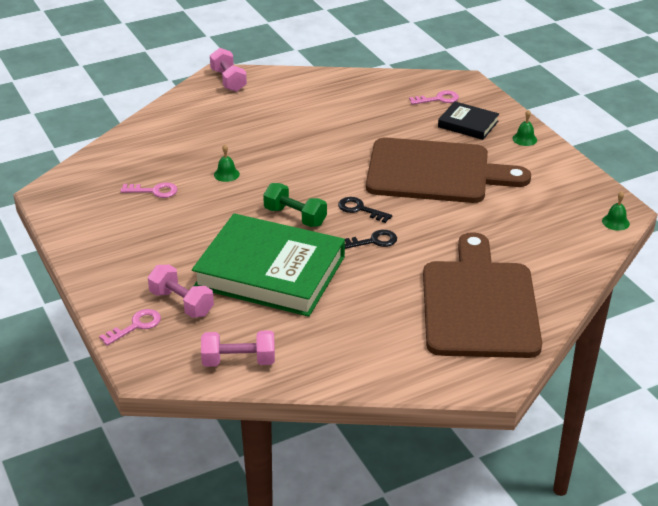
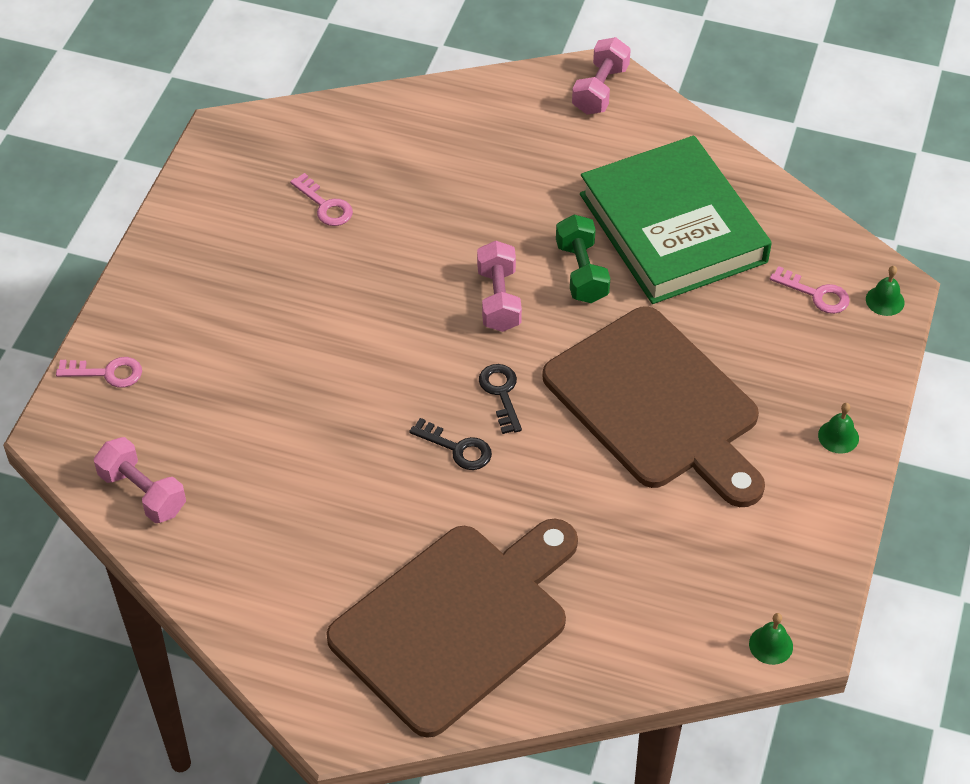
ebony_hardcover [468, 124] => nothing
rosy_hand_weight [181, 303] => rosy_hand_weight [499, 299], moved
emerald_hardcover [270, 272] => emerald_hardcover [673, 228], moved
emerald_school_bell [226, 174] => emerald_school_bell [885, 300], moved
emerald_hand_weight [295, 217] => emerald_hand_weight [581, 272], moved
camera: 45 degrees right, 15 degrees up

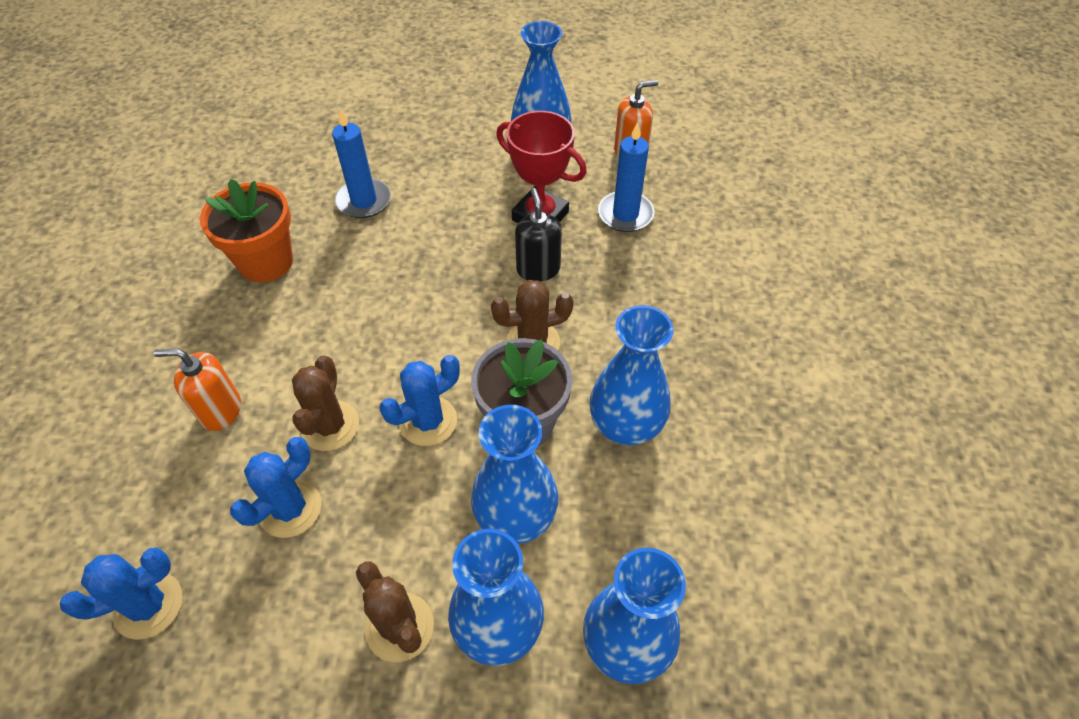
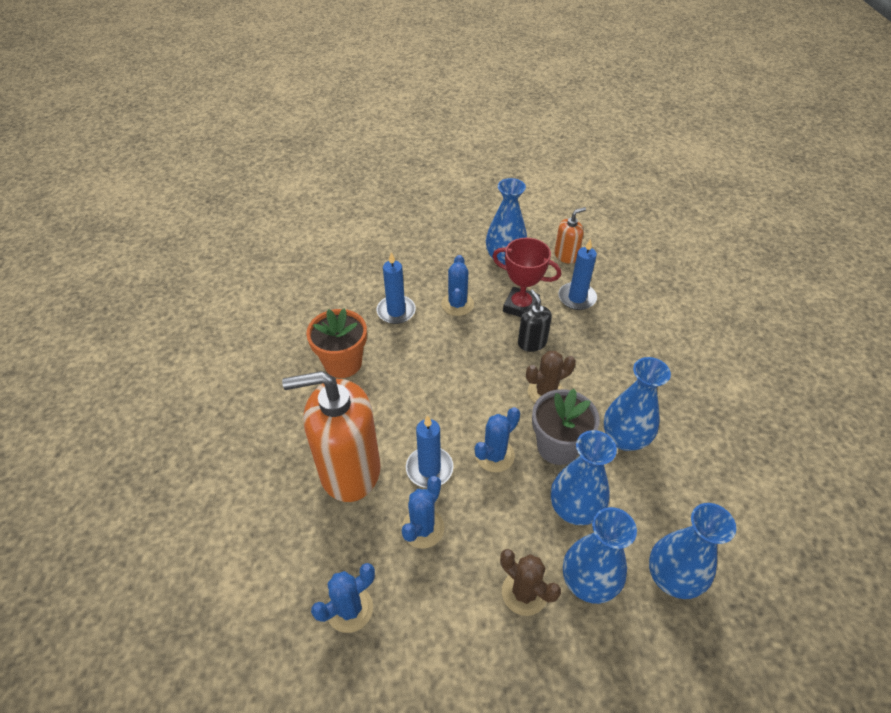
nothing => blue_saguaro_cactus [457, 304]
brown_saguaro_cactus [330, 426] => blue_pillar_candle [429, 469]
orange-coloured_pump_bottle [220, 410] => orange-coloured_pump_bottle [349, 470], x2.15
camera: 10 degrees left, 5 degrees down

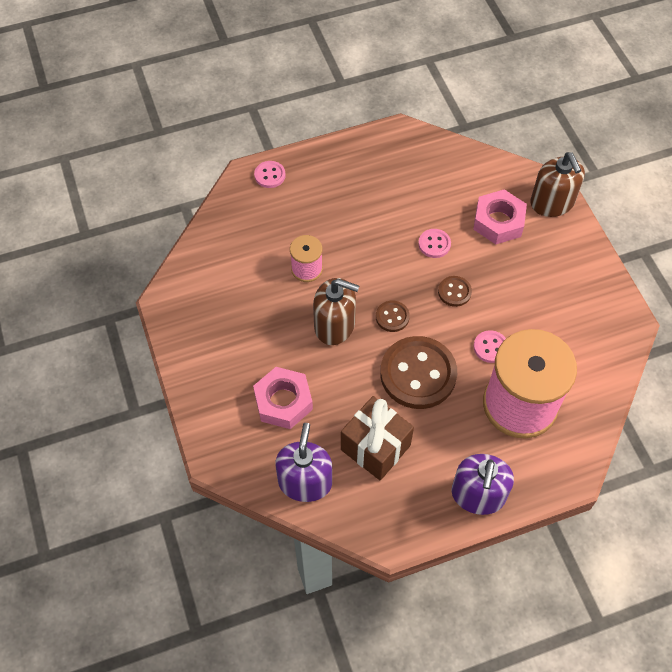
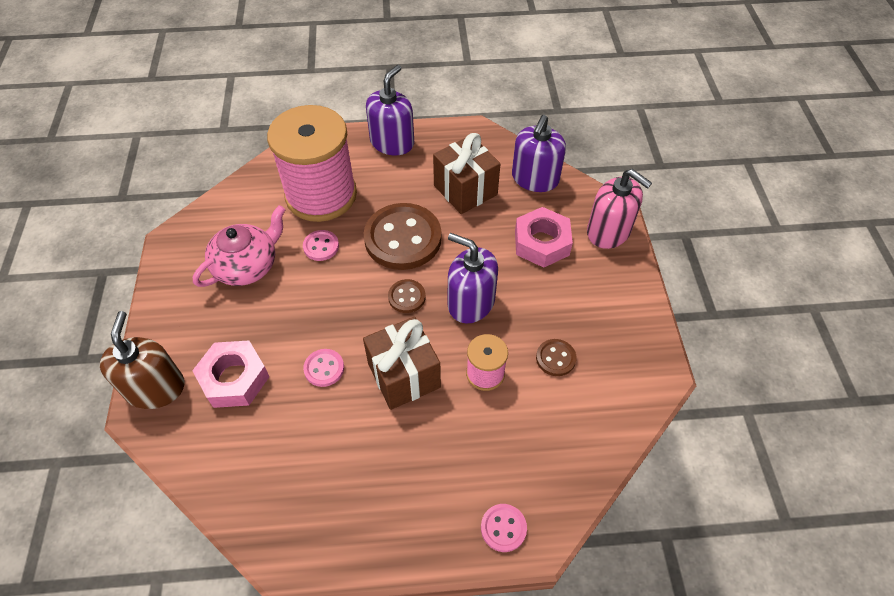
nothing => rosy_china_teapot [247, 266]
nothing => brown_wrapped_gift [404, 375]
nothing => rosy_pump_bottle [608, 231]
brown_button [454, 292] => brown_button [555, 358], moved
brown_pump_bottle [334, 325] => violet_pump_bottle [471, 302]
camera: 165 degrees left, 5 degrees down

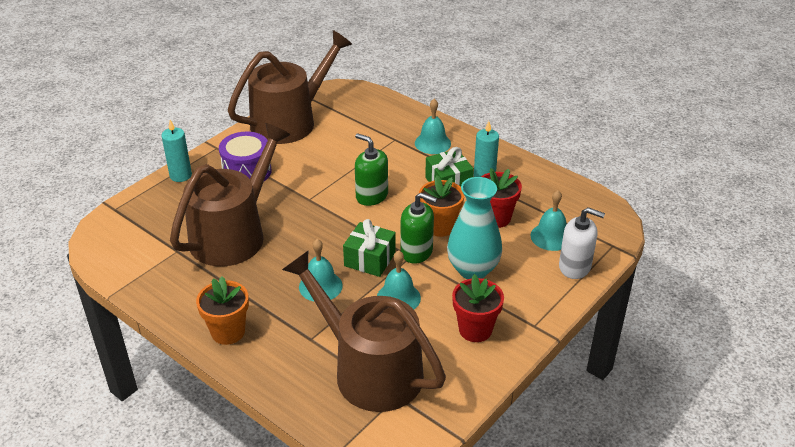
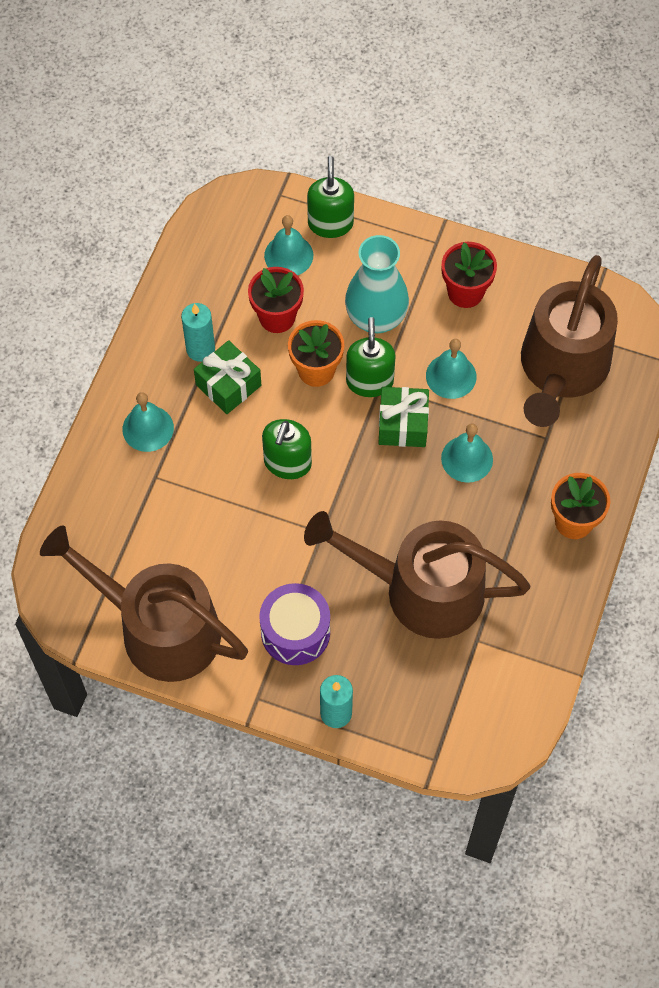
snow-white_pump_bottle [575, 267] => emerald_pump_bottle [330, 223]
camera: 110 degrees left, 25 degrees up

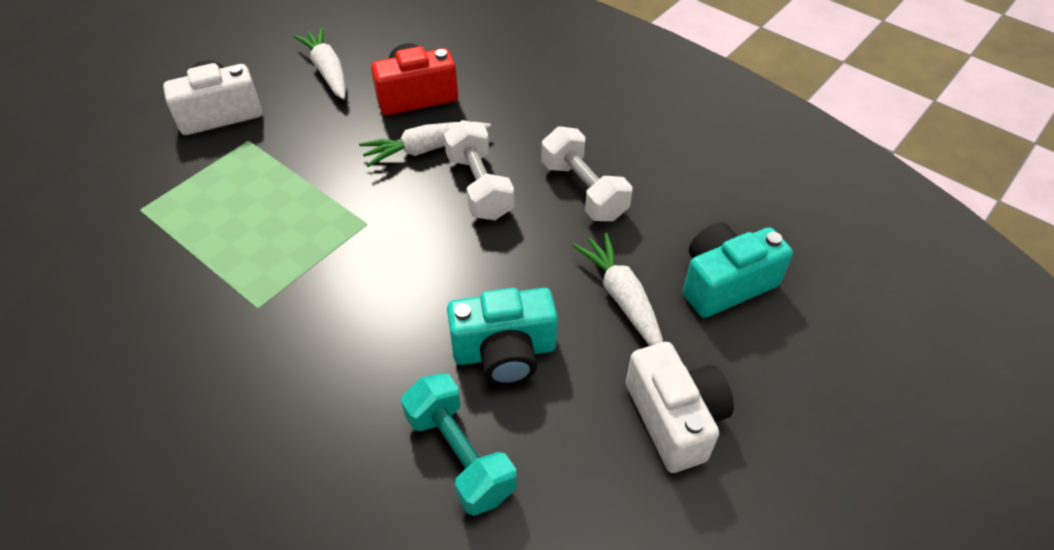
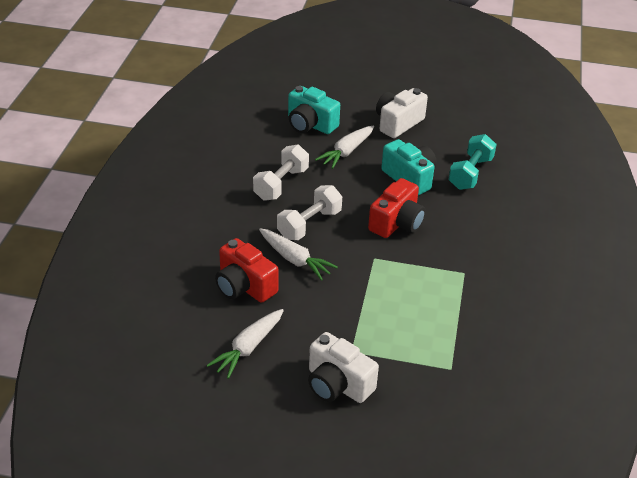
nothing => red_photo_camera [397, 223]
camera: 120 degrees left, 10 degrees down

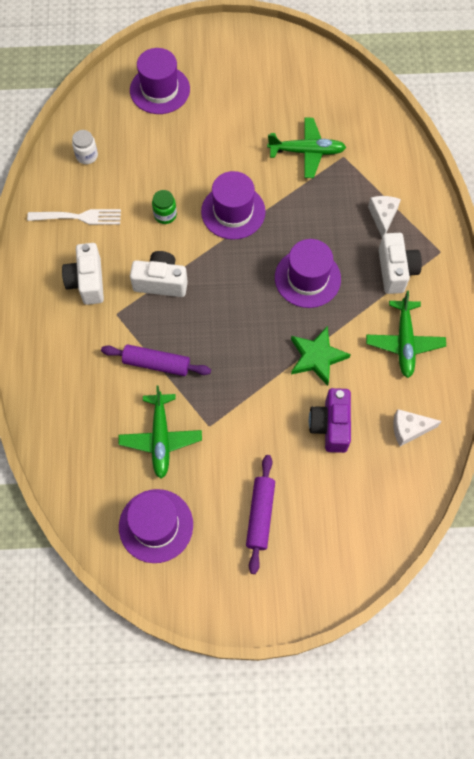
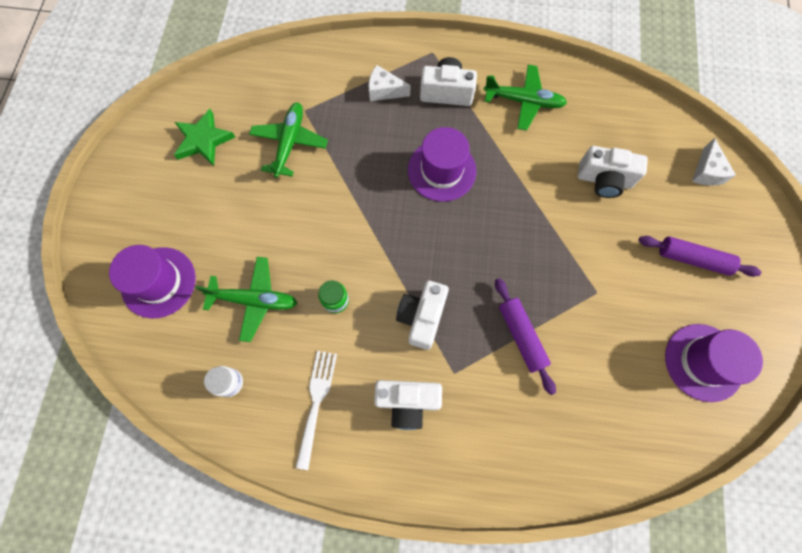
violet_hat [233, 212] => nothing
emerald_plane [161, 438] => emerald_plane [254, 300], moved
emerald_five-pointed_star [317, 357] => emerald_five-pointed_star [203, 140], moved
snow-white_cheese_wedge [409, 429] => snow-white_cheese_wedge [706, 171], moved
violet_photo_camera [330, 425] => snow-white_photo_camera [604, 180]
violet_pastry_roller [156, 364] => violet_pastry_roller [521, 336], 45 degrees counterclockwise
camera: 80 degrees left, 5 degrees up

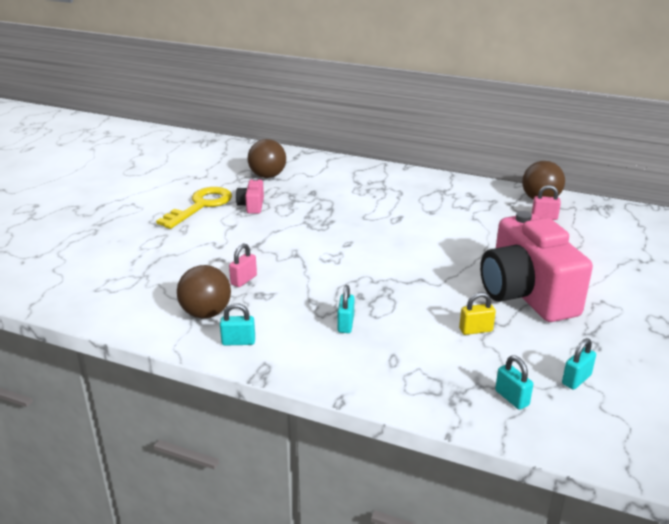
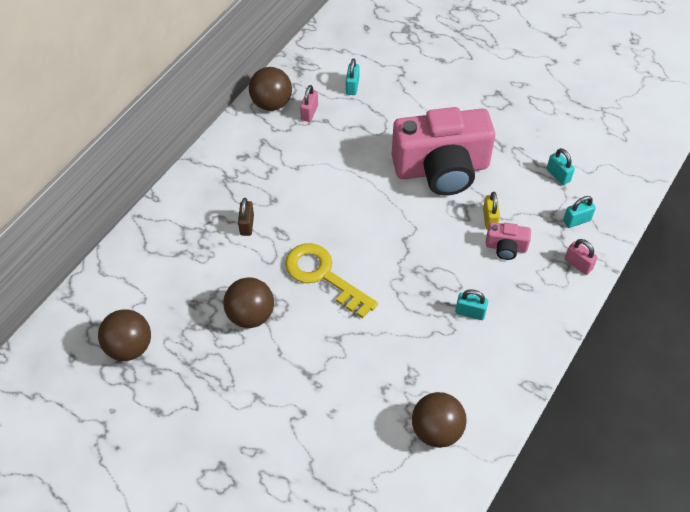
nothing => brown_sphere [250, 315]
nothing => brown_padlock [247, 225]
golden_door_key [201, 205] => golden_door_key [323, 276], moved
turquoise_padlock [238, 342] => turquoise_padlock [352, 86], moved
rosy_padlock [243, 280] => rosy_padlock [578, 264], moved
rosy_photo_camera [252, 206] => rosy_photo_camera [506, 247], moved
camera: 80 degrees left, 25 degrees up

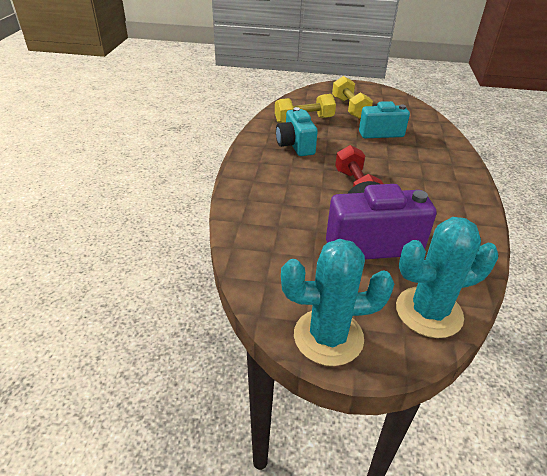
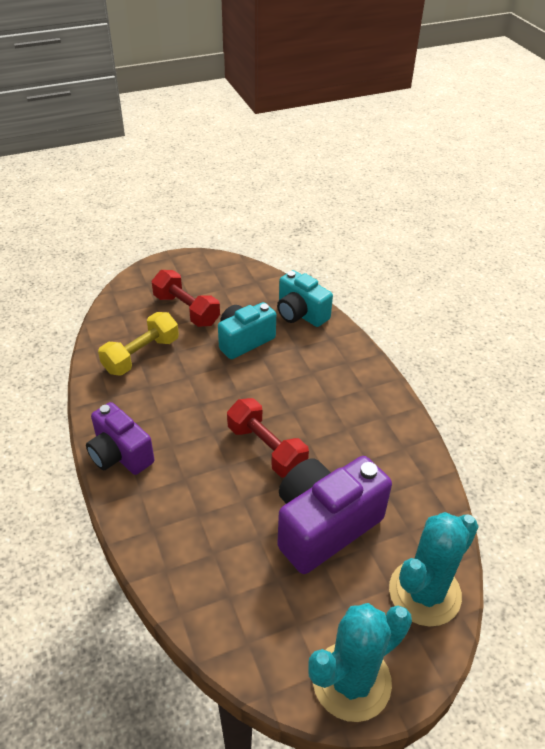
nothing => violet_photo_camera [120, 454]
turquoise_photo_camera [295, 145] => turquoise_photo_camera [300, 314], moved
golden_hand_weight [350, 108] => red_hand_weight [186, 310]
camera: 30 degrees left, 5 degrees up

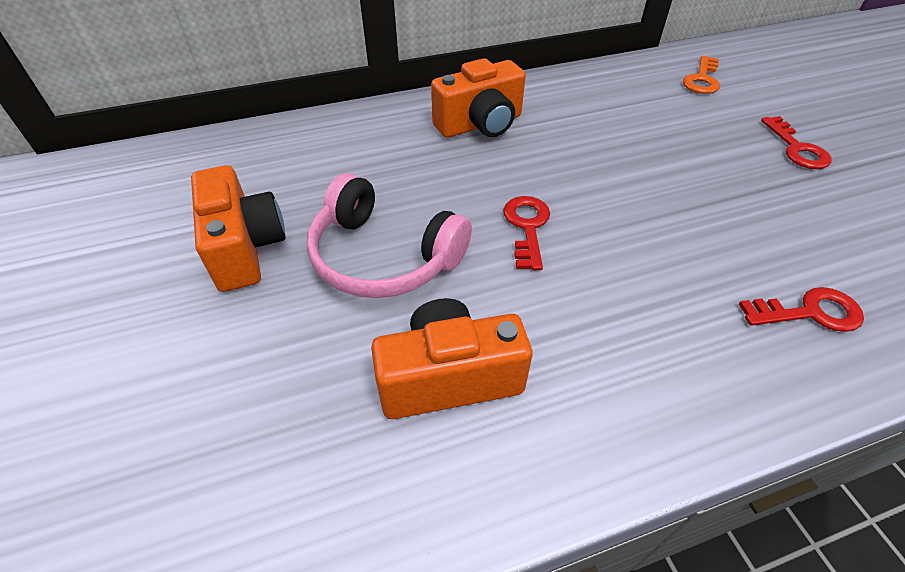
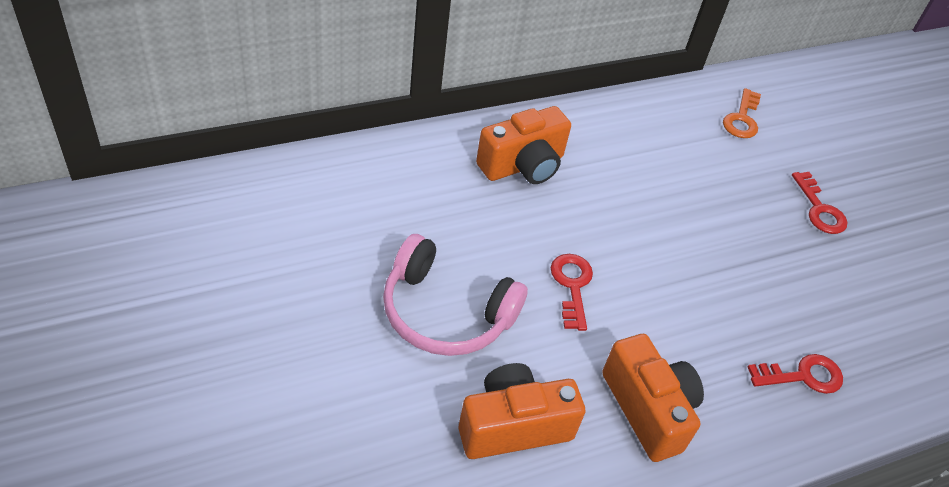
orange-coloured_photo_camera [245, 247] => orange-coloured_photo_camera [648, 409], moved
camera: 10 degrees left, 0 degrees up

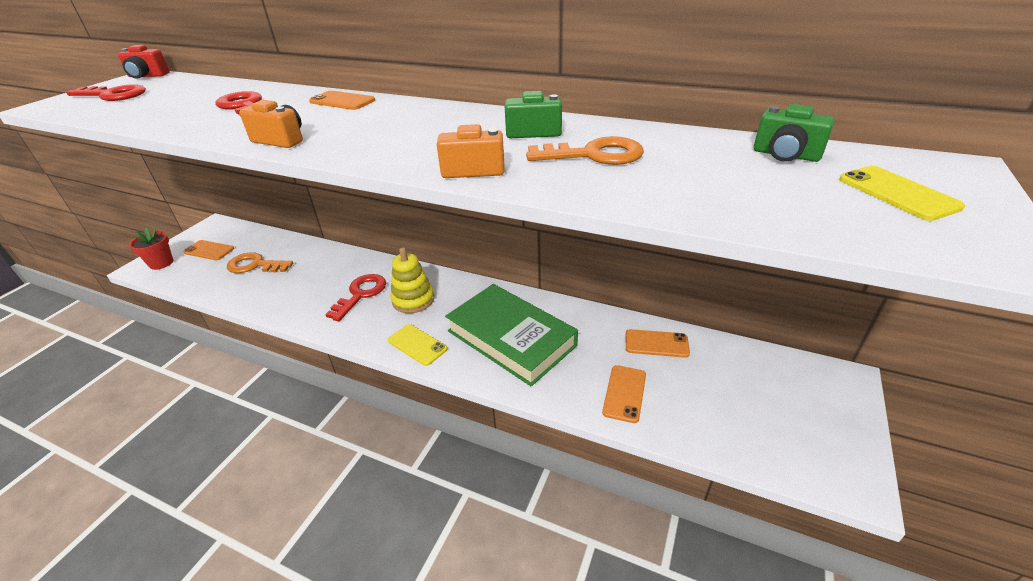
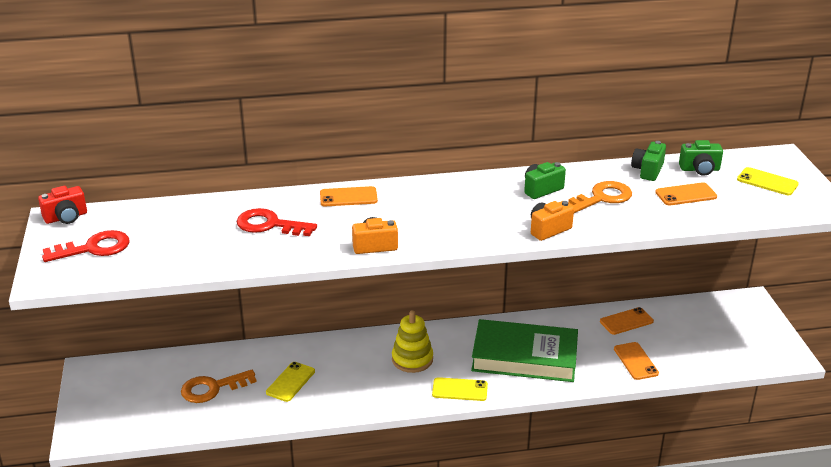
red_plant_pot [161, 263] => nothing
red_door_key [361, 294] => nothing
nothing => golden_mobile_phone [290, 382]
nothing => emerald_photo_camera [647, 171]
orange-coloured_mobile_phone [209, 250] => orange-coloured_mobile_phone [686, 195], moved
camera: 35 degrees left, 5 degrees down

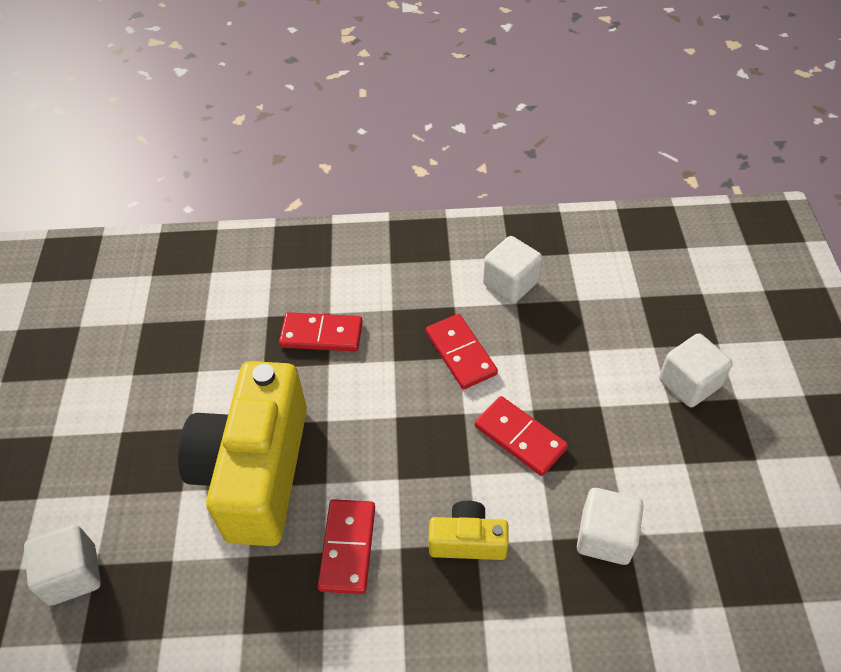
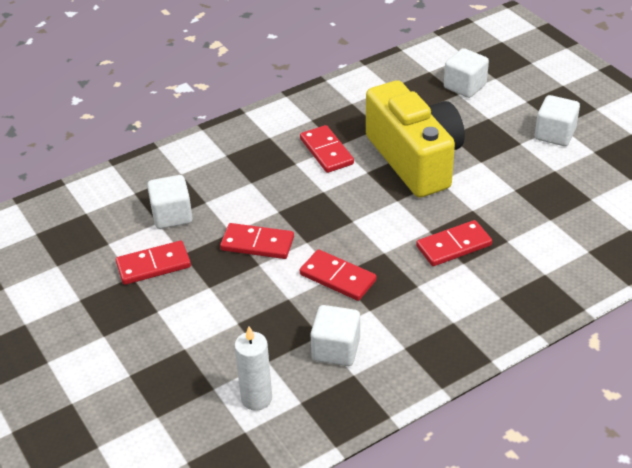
golden_photo_camera [467, 541] => nothing
nothing => red_domino_piece [153, 265]
nothing => snow-white_pillar_candle [256, 398]
snow-white_solid_cube [689, 383] => snow-white_solid_cube [554, 134], moved
camera: 150 degrees right, 10 degrees down

